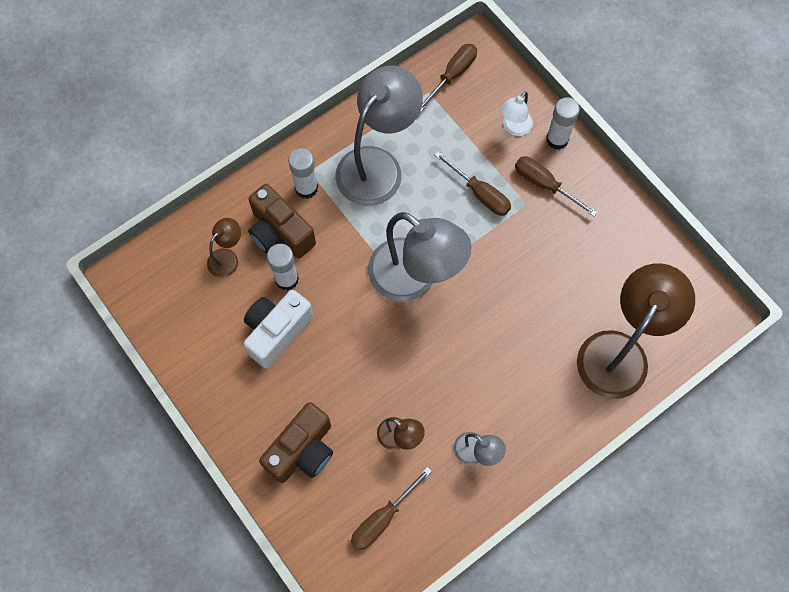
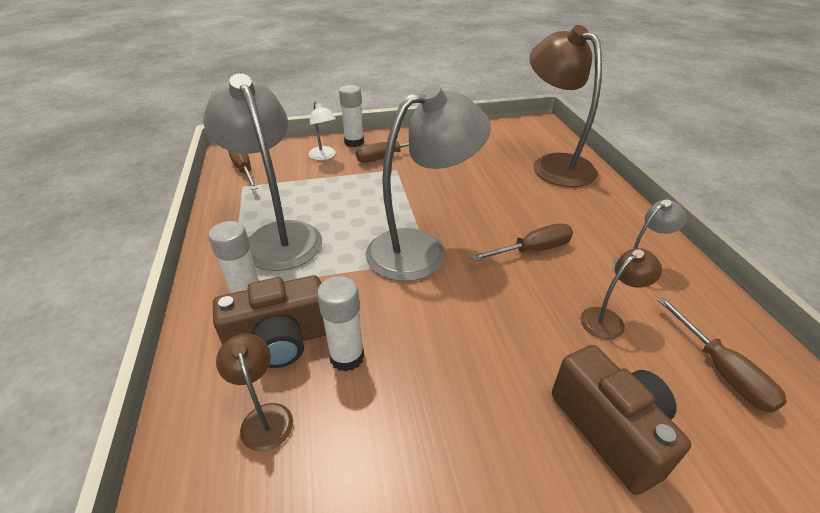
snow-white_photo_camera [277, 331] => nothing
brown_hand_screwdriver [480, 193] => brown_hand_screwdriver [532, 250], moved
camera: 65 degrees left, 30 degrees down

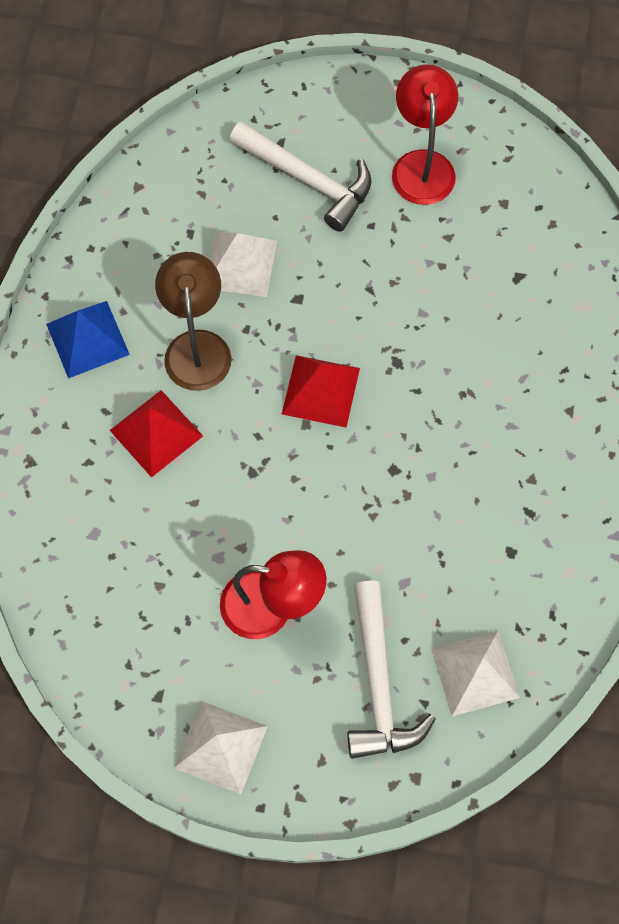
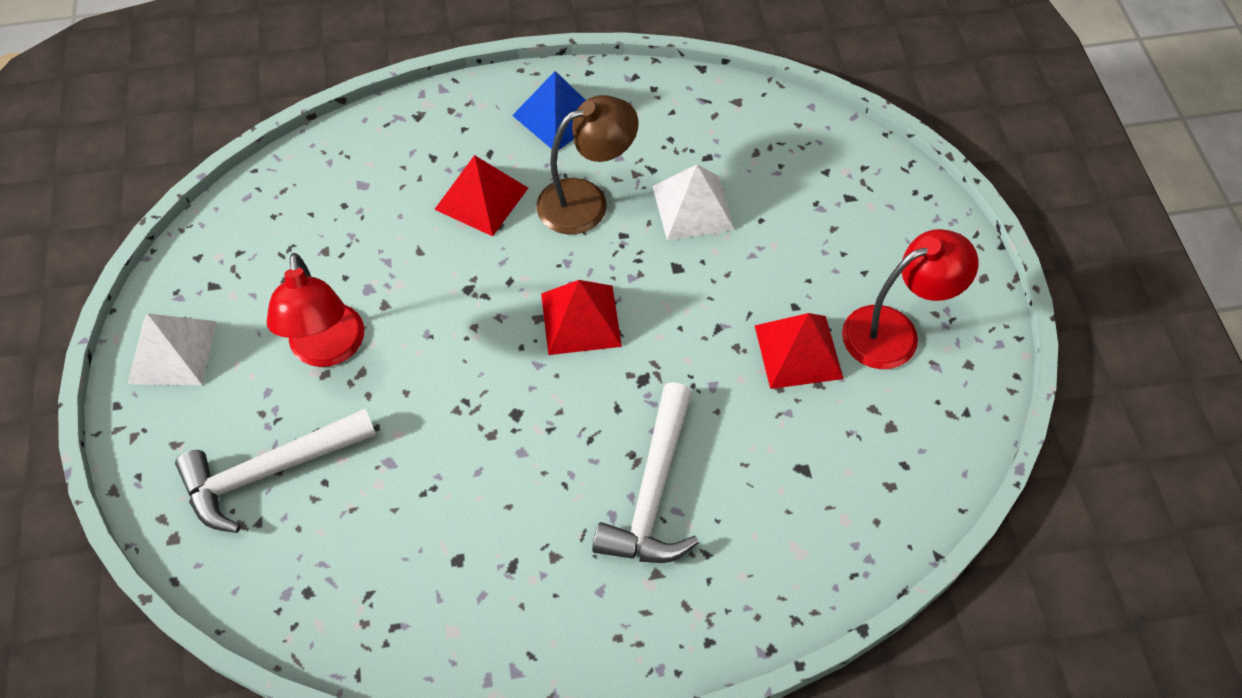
snow-white_pyramid_shape [475, 673] => nothing
nothing => red_pyramid_shape [798, 351]
snow-white_claw_hammer [308, 180] => snow-white_claw_hammer [653, 491], moved
camera: 70 degrees right, 10 degrees down

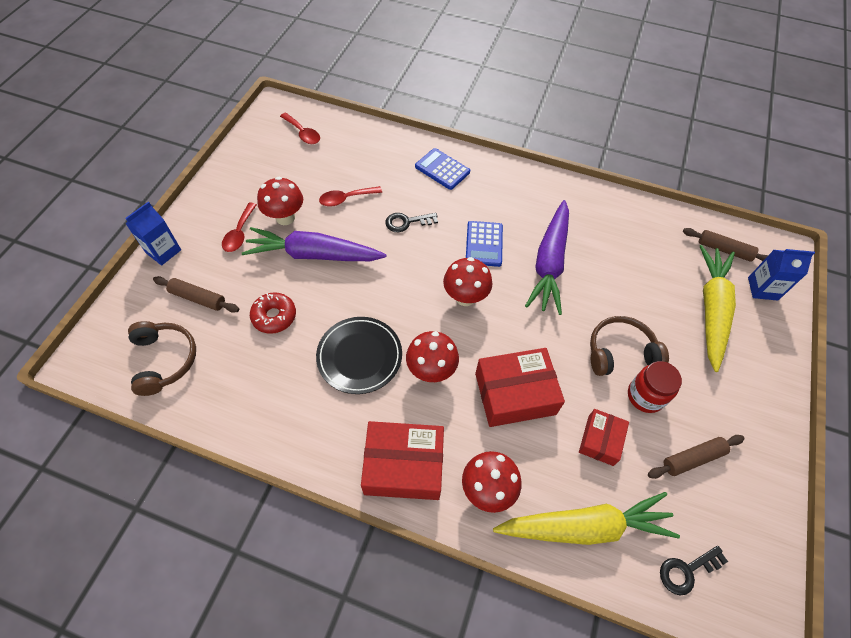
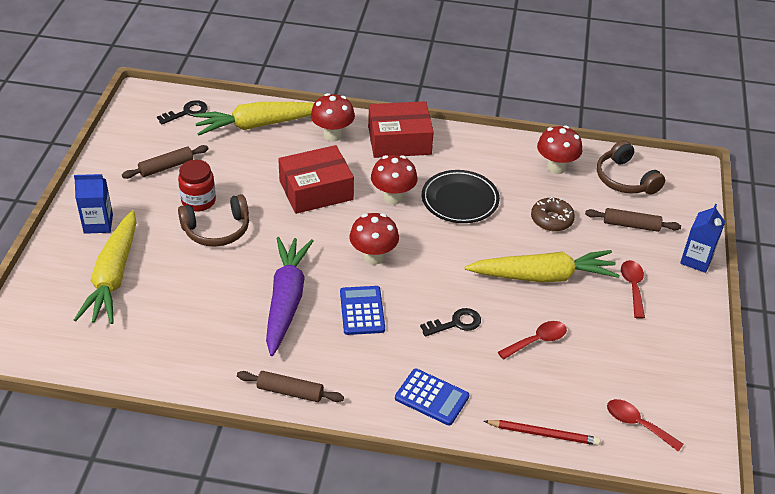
red_parcel [600, 440] => nothing
nothing => red_wooden_pencil [543, 434]
red_toadstool [285, 217] => red_toadstool [556, 167], moved
brown_pastry_roller [724, 250] => brown_pastry_roller [290, 392], moved
blue_milk_carton [762, 288] => blue_milk_carton [98, 224], moved
violet_root_vegetable [313, 254] => golden_root_vegetable [543, 276]
red_glazed_donut [274, 316] => brown_glazed_donut [551, 219]
camera: 170 degrees right, 15 degrees down

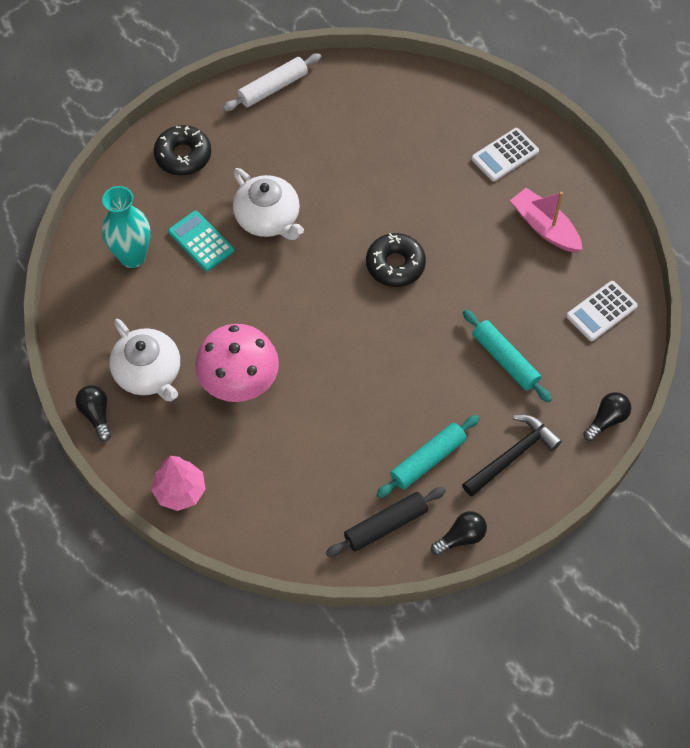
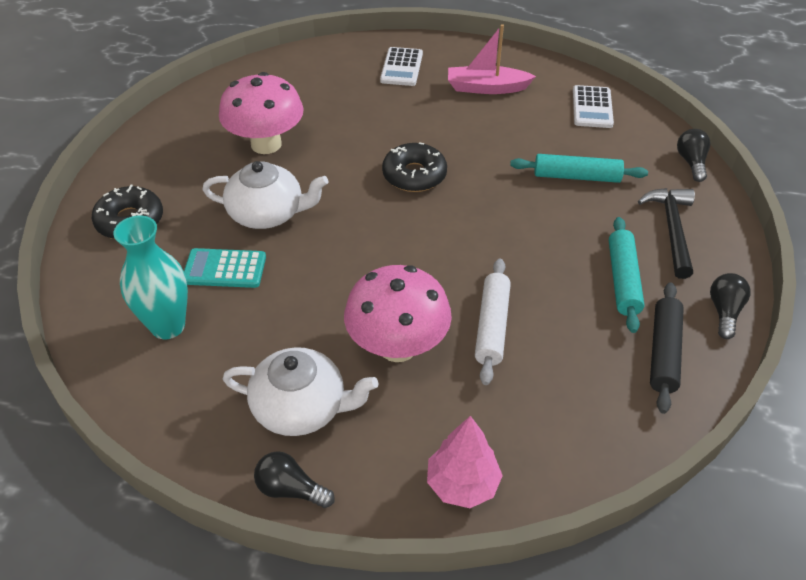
nothing => rosy_toadstool [266, 144]
snow-white_pastry_roller [273, 88] => snow-white_pastry_roller [492, 326], moved
camera: 45 degrees left, 15 degrees down

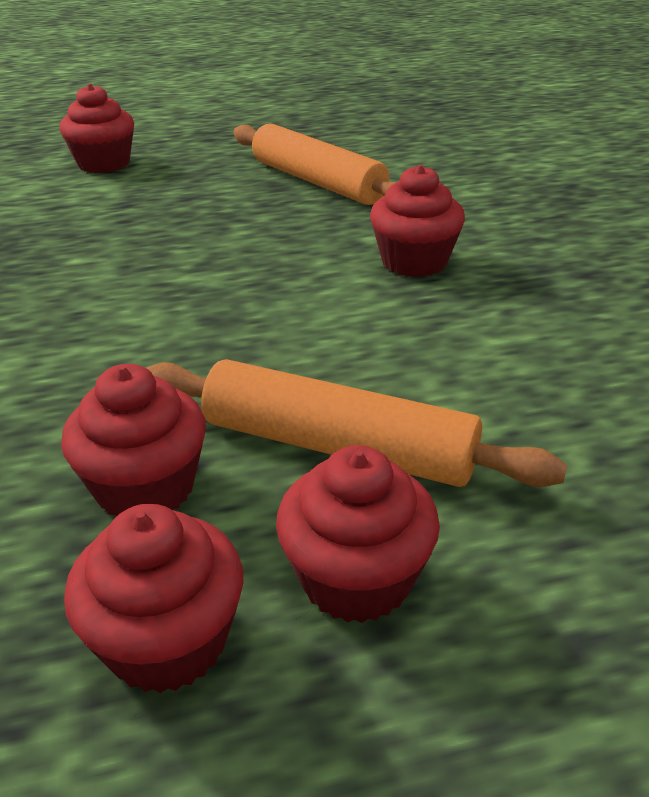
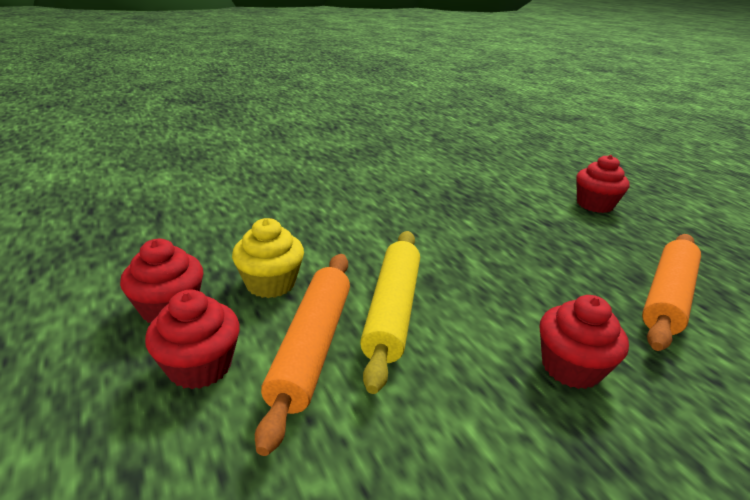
nothing => golden_pastry_roller [392, 310]
red_muffin [145, 487] => golden_muffin [270, 283]
camera: 75 degrees right, 5 degrees down

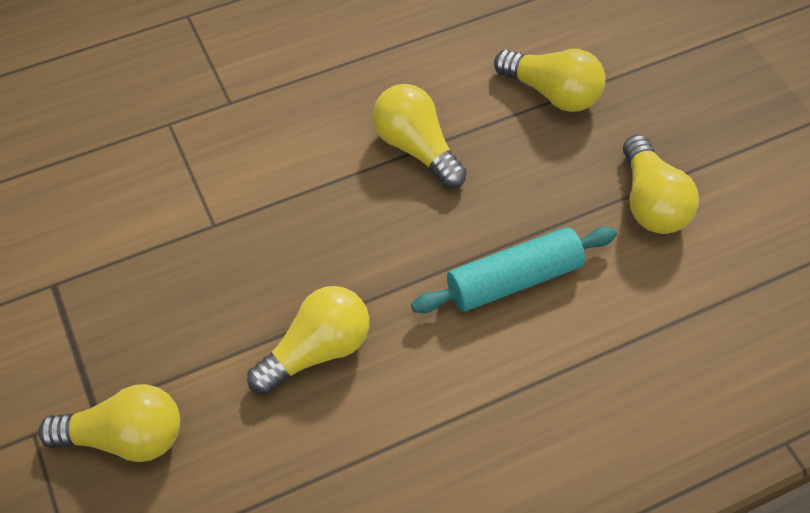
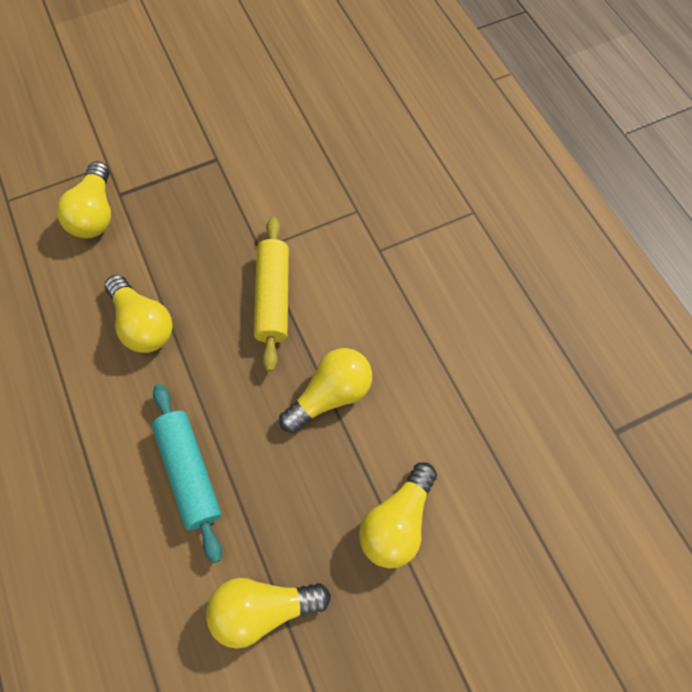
nothing => golden_pastry_roller [273, 297]
camera: 90 degrees right, 10 degrees up

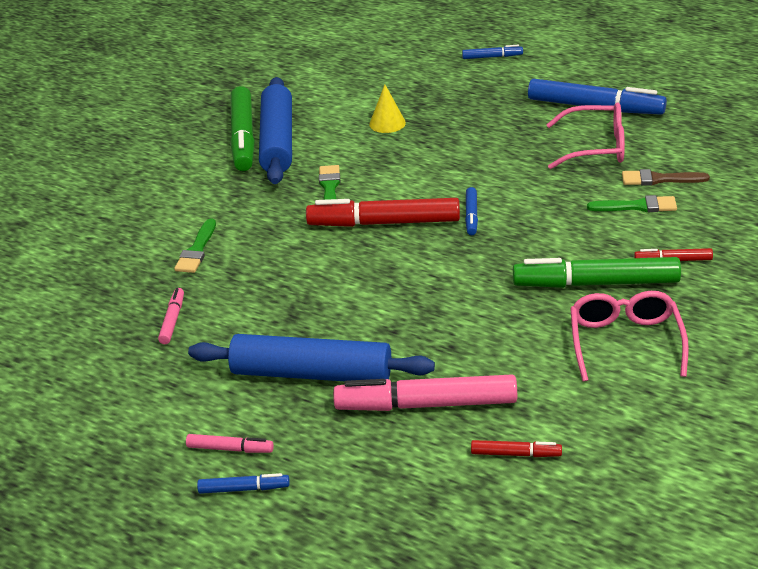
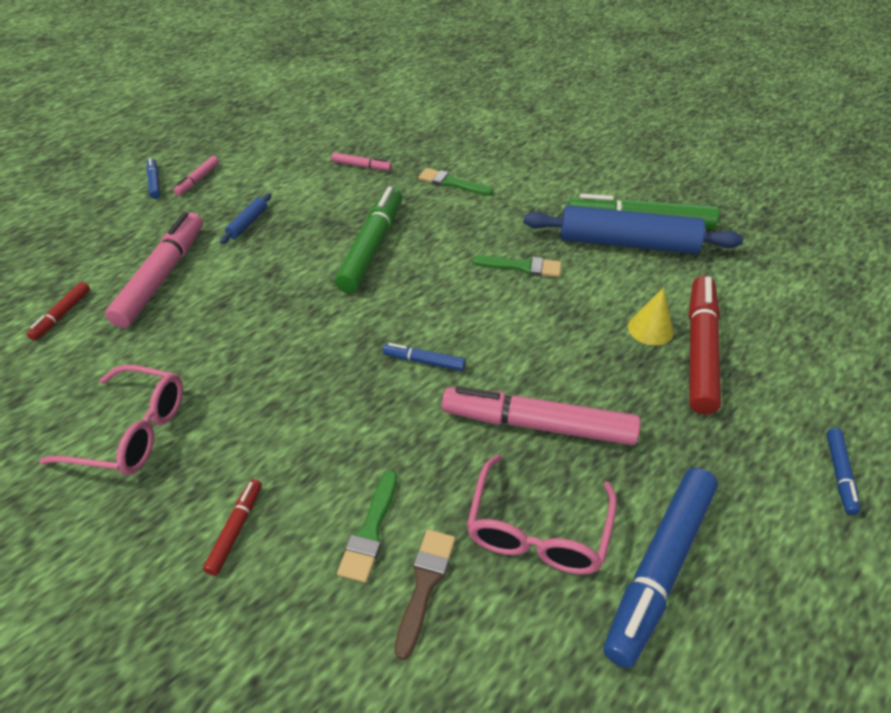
nothing => rosy_felt_pen [538, 425]
red_felt_pen [384, 223] => red_felt_pen [699, 350], moved
emerald_felt_pen [596, 283] => emerald_felt_pen [372, 247], moved
blue_felt_pen [244, 489] => blue_felt_pen [154, 182], 150 degrees clockwise
blue_pastry_roller [311, 374] => blue_pastry_roller [248, 223], x0.42
camera: 100 degrees right, 10 degrees up

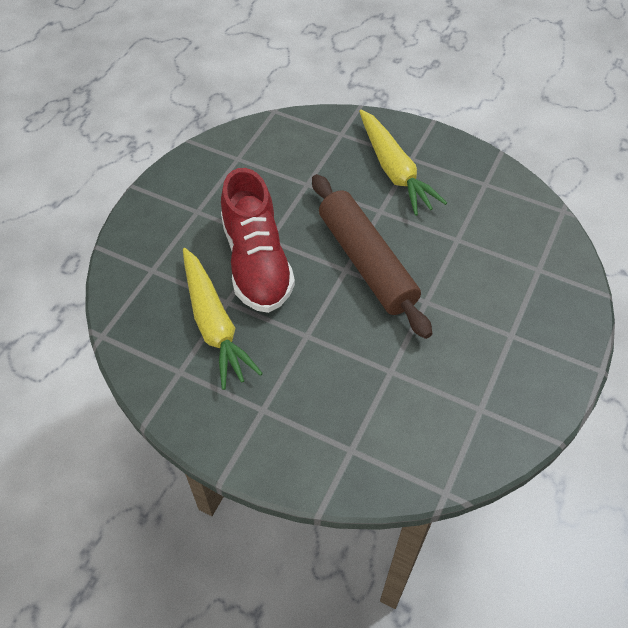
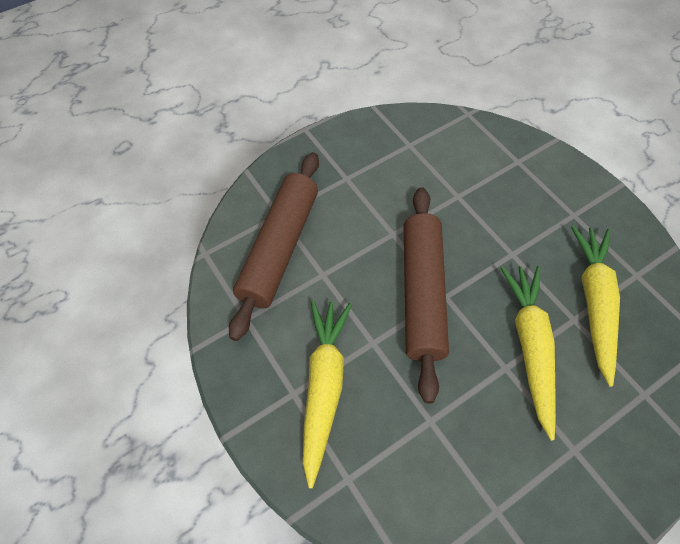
nothing => brown_pastry_roller [279, 248]
red_shoe [256, 263] => golden_root_vegetable [530, 347]
camera: 150 degrees left, 5 degrees up

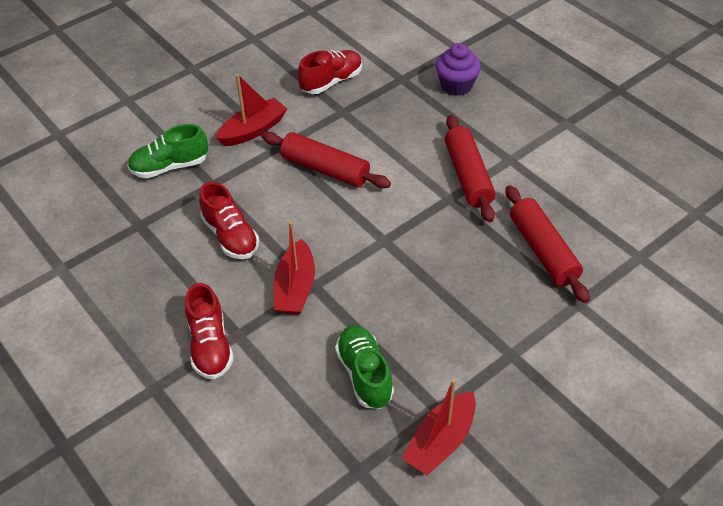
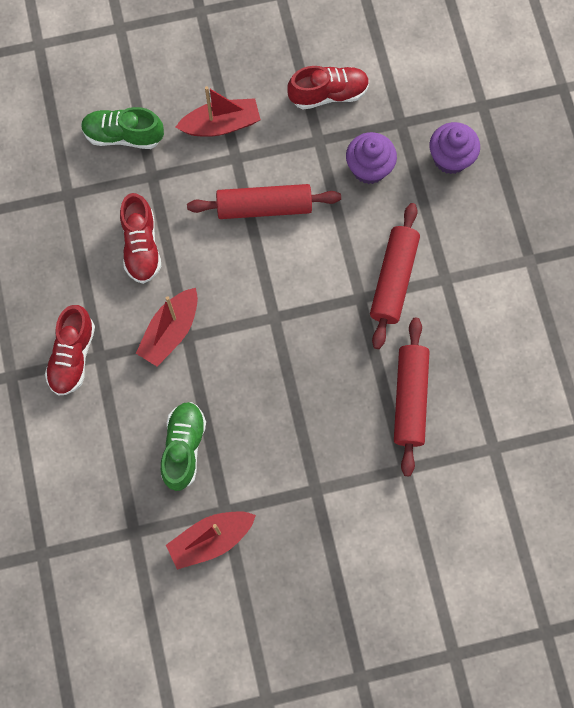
nothing => violet_muffin [369, 168]
red_pastry_roller [325, 169] => red_pastry_roller [264, 207], 60 degrees counterclockwise
camera: 25 degrees right, 25 degrees up

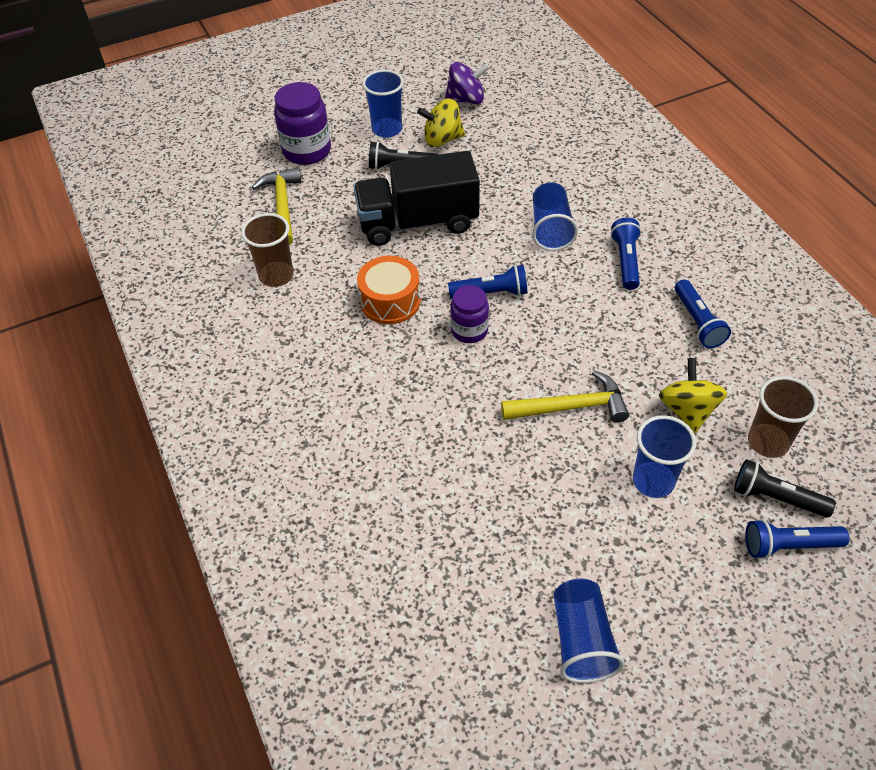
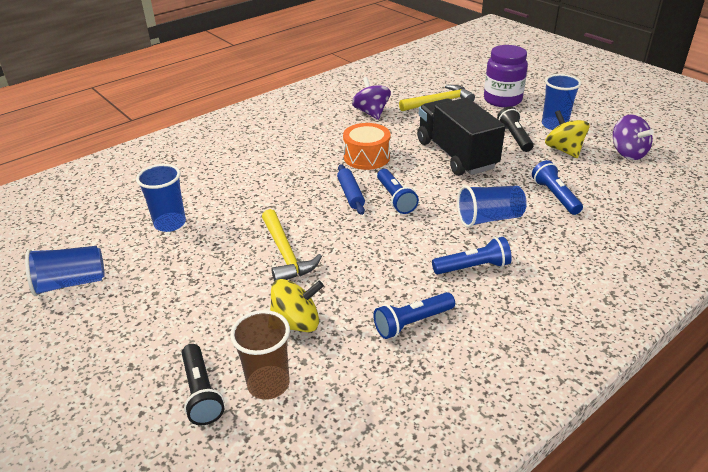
blue_tumbler [653, 481] => blue_tumbler [170, 223], moved
blue_pocket_torch [788, 545] => blue_pocket_torch [555, 196], moved
brown_tumbler [276, 276] => violet_spinning_top [371, 113]
violet_jam_jar [469, 330] => blue_pastry_roller [351, 194]
ebony_pocket_torch [776, 498] => ebony_pocket_torch [201, 393], 150 degrees clockwise
camera: 75 degrees right, 15 degrees down

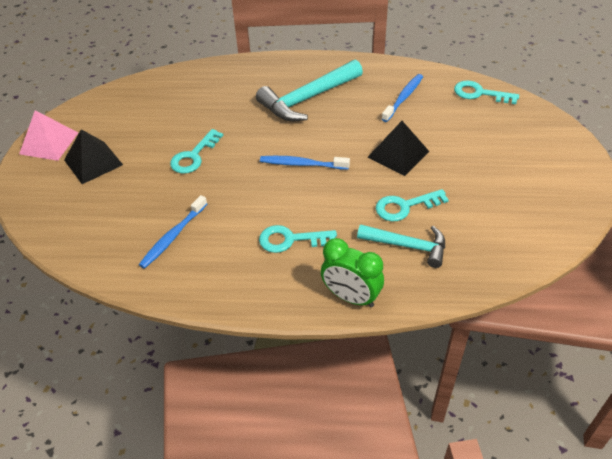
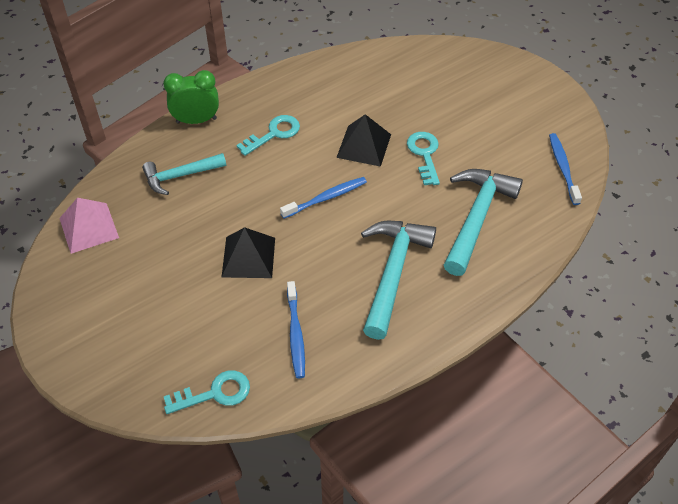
turquoise_door_key [405, 206] => nothing
nothing => turquoise_claw_hammer [476, 217]
rosy_pyramid_shape [49, 143] => rosy_pyramid_shape [88, 228], moved
ebony_pyramid_shape [93, 162] => ebony_pyramid_shape [364, 145], moved
blue_toothbrush [173, 236] => blue_toothbrush [563, 168], moved
camera: 140 degrees right, 5 degrees up

